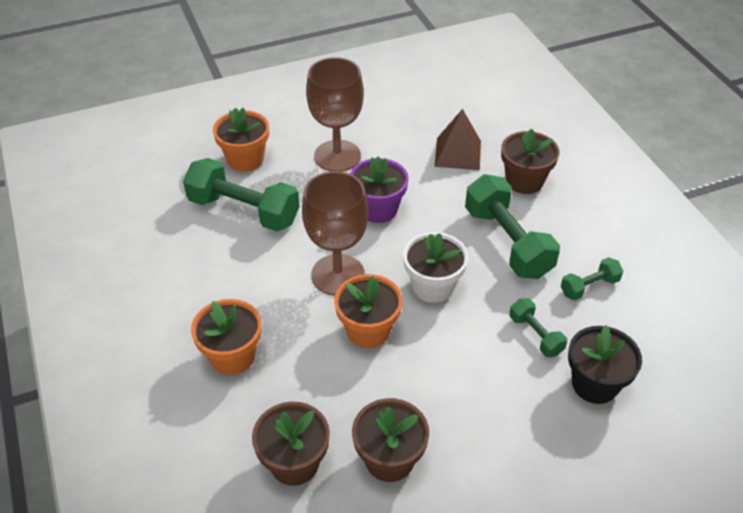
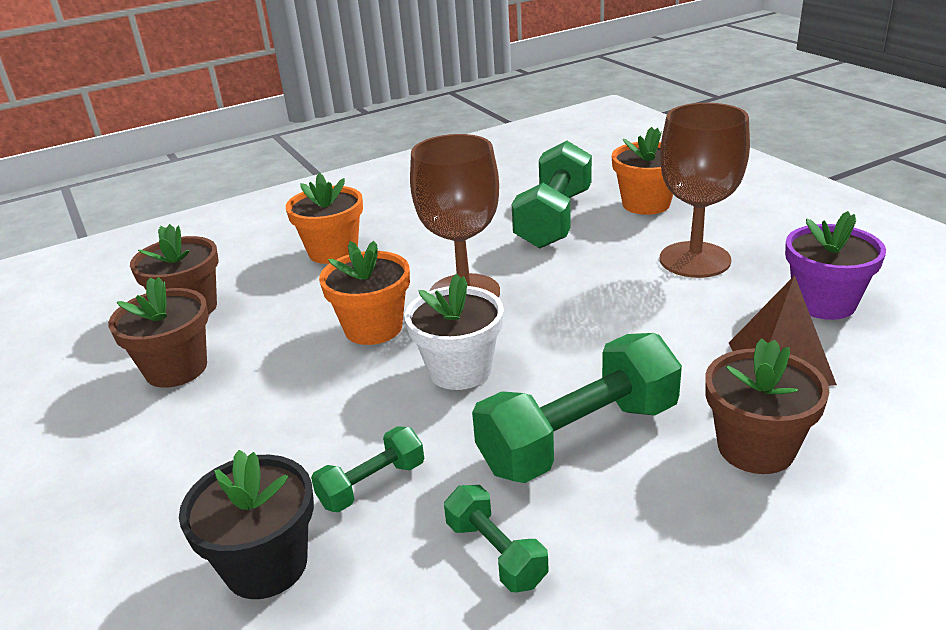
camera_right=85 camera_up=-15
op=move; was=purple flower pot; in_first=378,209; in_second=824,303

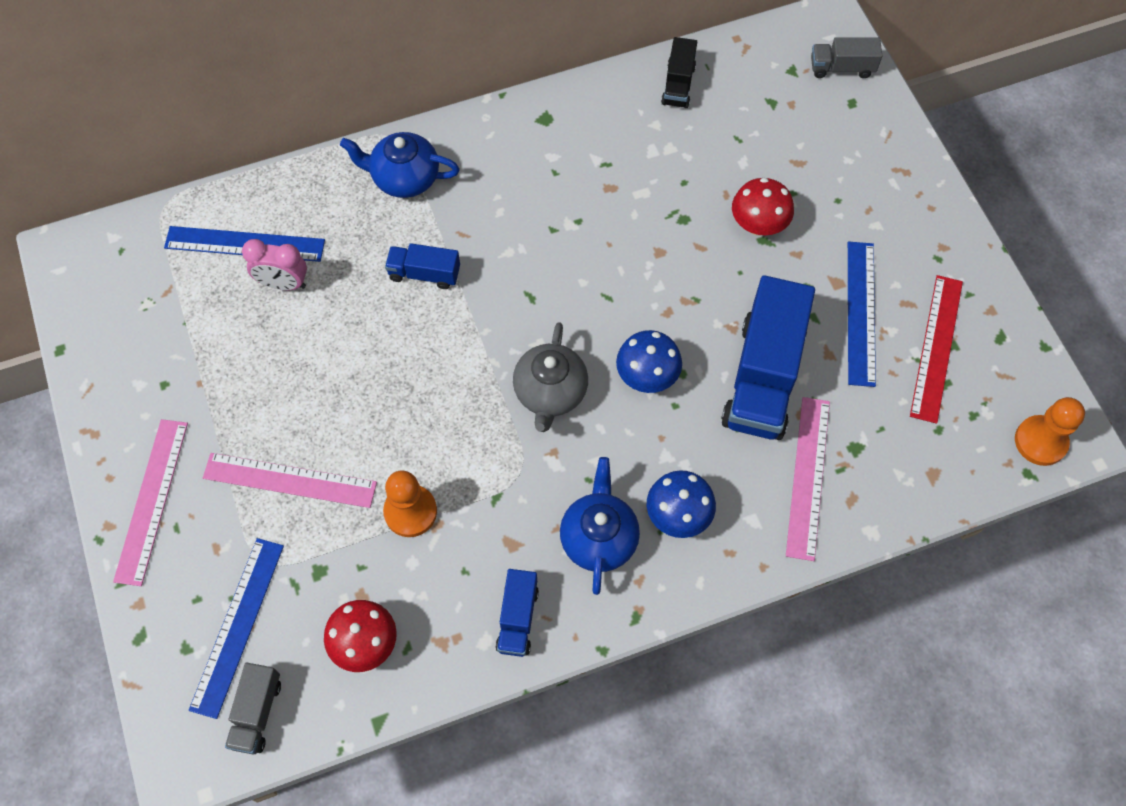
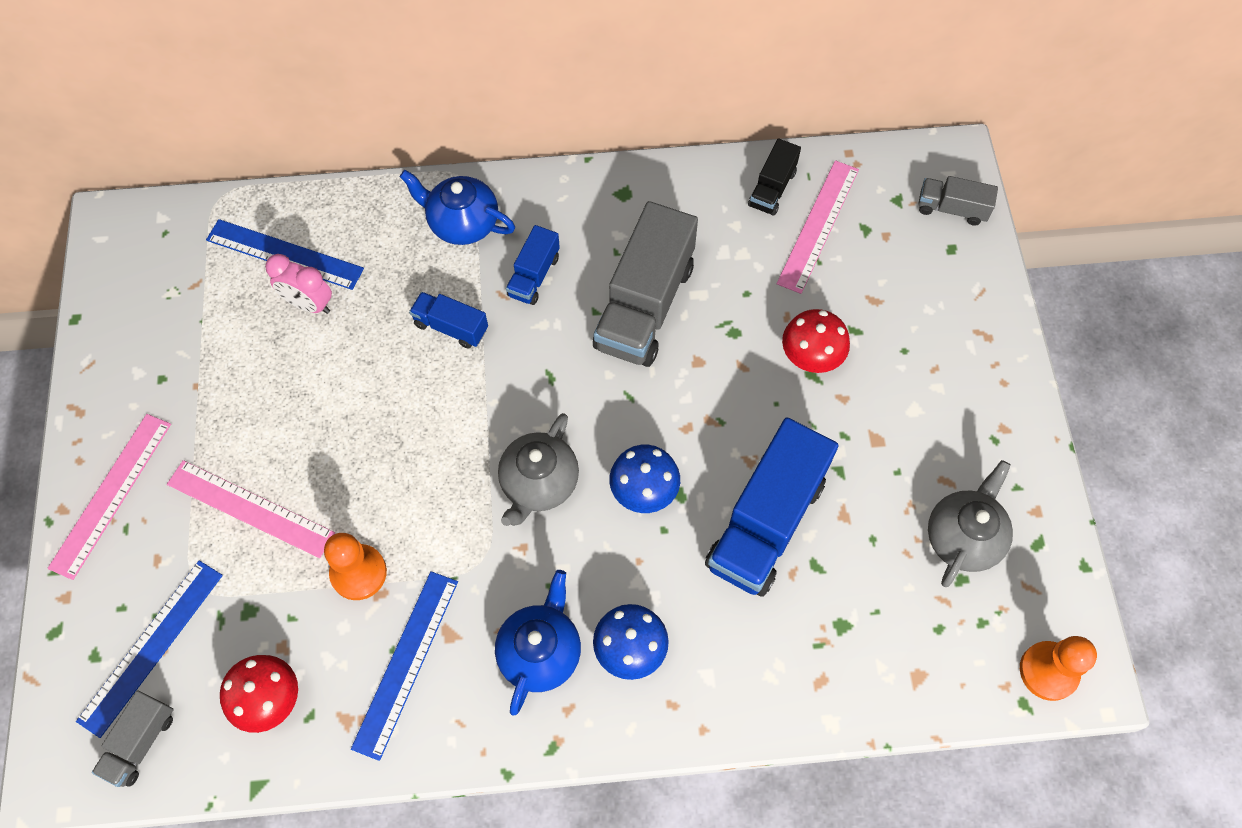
camera_right=15 camera_up=0
op=move; was=blue truck; in_first=517,618; in_second=534,276
op=move; was=pink ruler; in_first=808,477; in_second=818,226
op=move; was=blue ruler; in_first=861,312; in_second=406,663
op=replace; was=red ruler; now=grey teapot; in_first=936,347; in_second=963,537
op=insert; now=grey truck; in_second=644,306

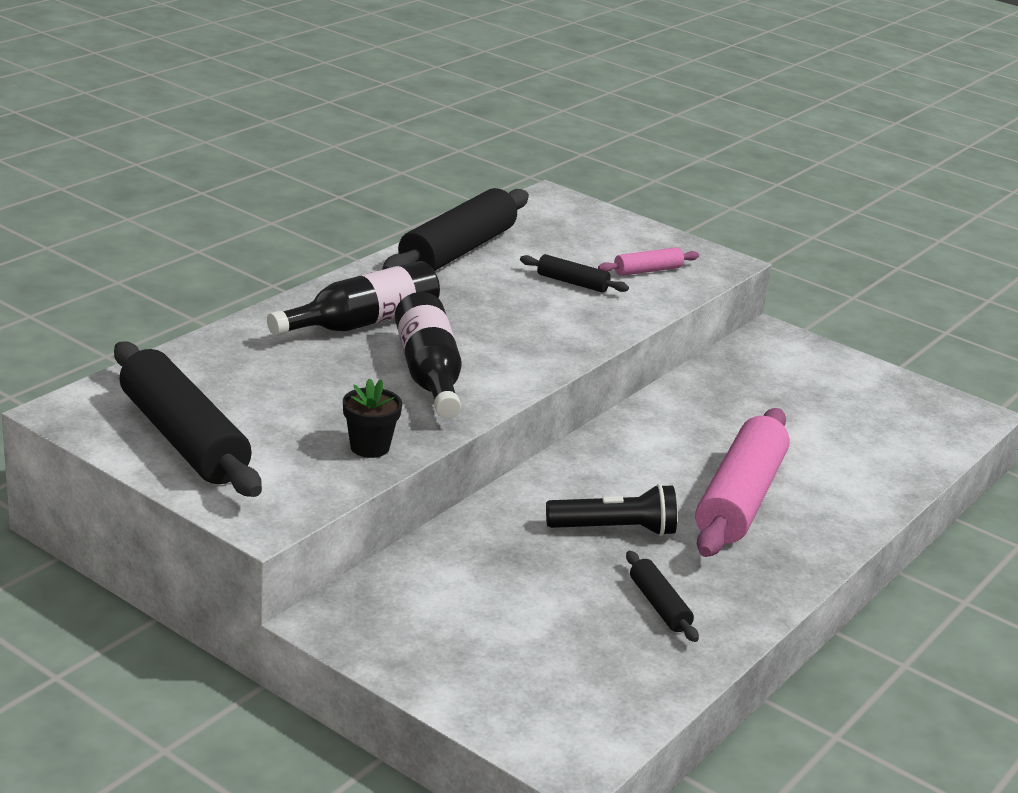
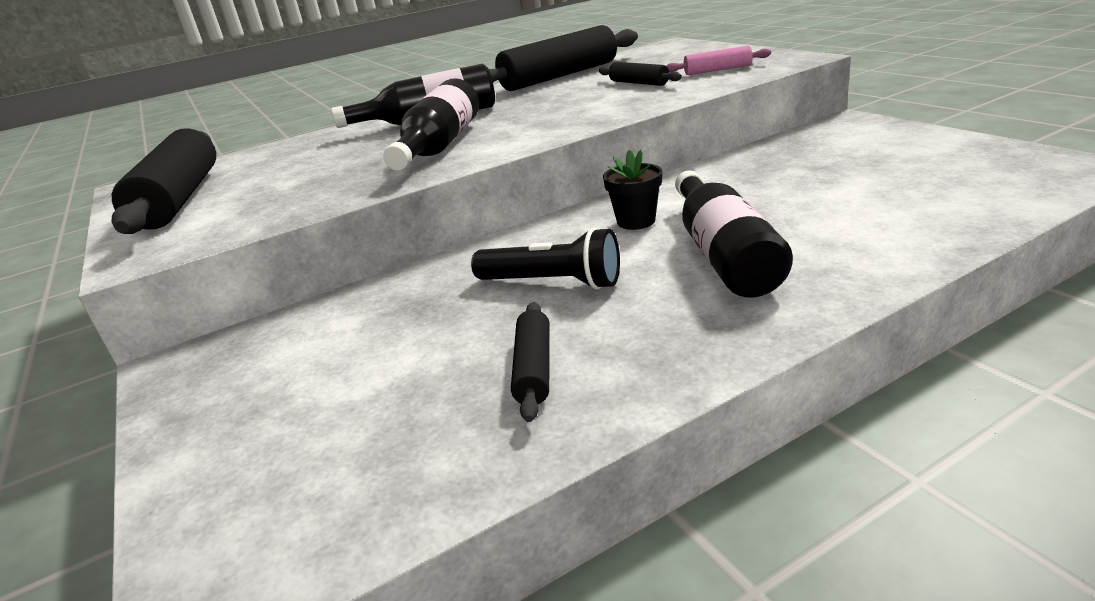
camera_right=30 camera_up=0
op=move; was=black flower pot; in_first=370,447; in_second=636,221
op=replace; was=pink rolling pin; now=black bottle; in_first=739,499; in_second=723,254

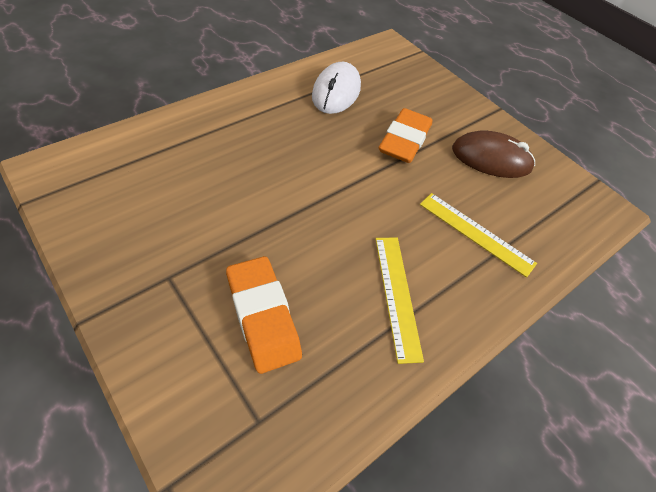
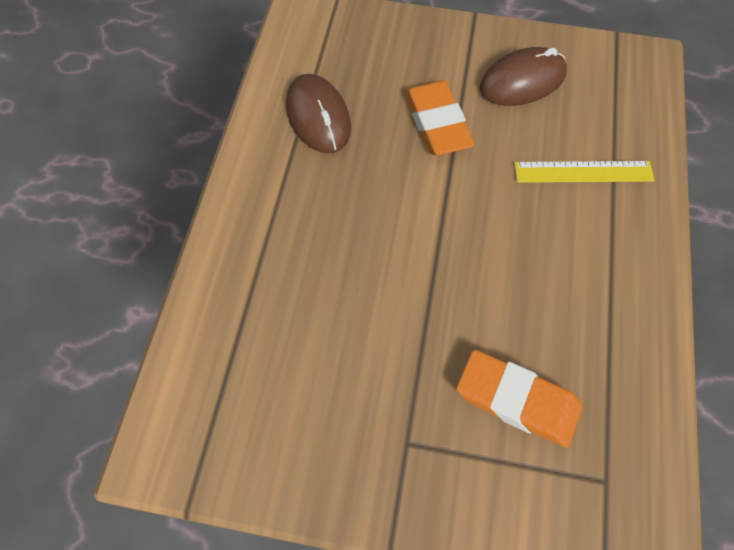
camera_right=-35 camera_up=10
op=recolor; was=white mouse; now=brown mouse; in_first=336,92; in_second=318,117
op=delete; was=yellow ruler; in_first=397,295

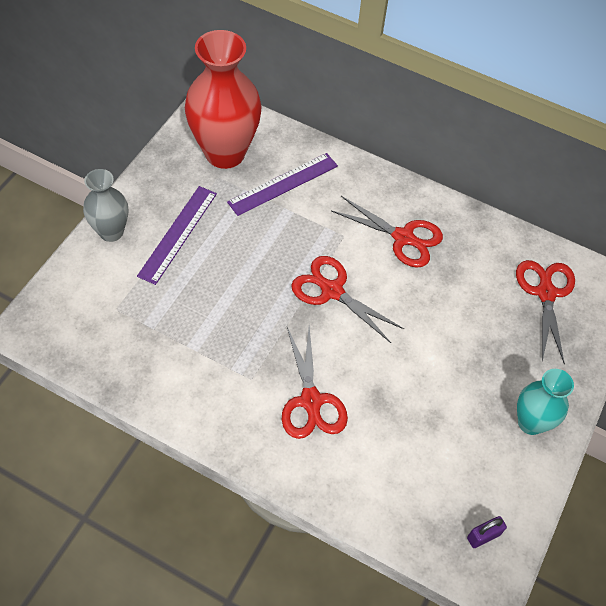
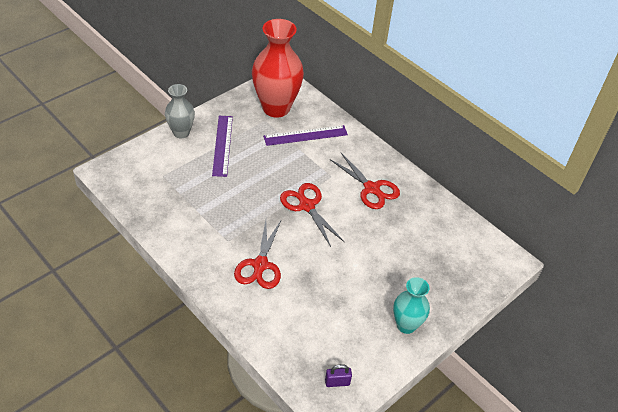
camera_right=20 camera_up=-10
op=rotate; was=purple ruler; in_first=178,234; in_second=222,145; clockwise=-45
op=delete; was=red scissors; in_first=545,293

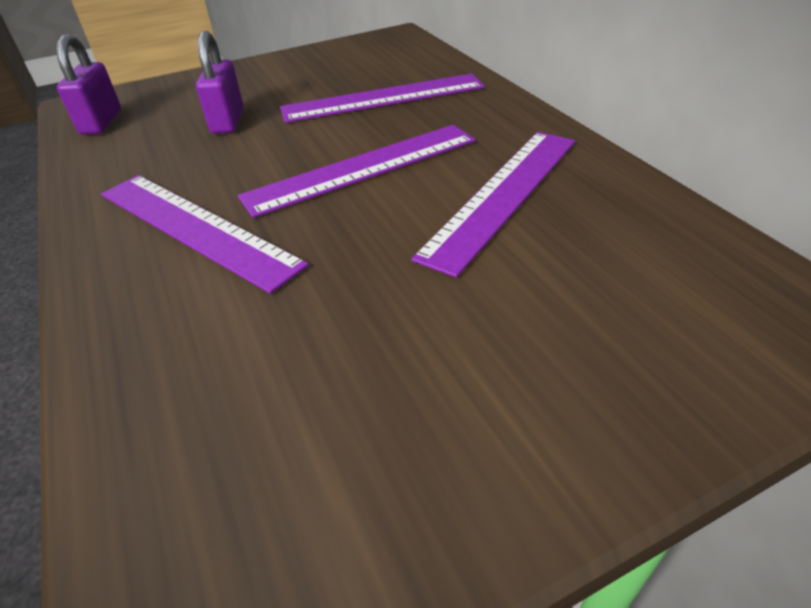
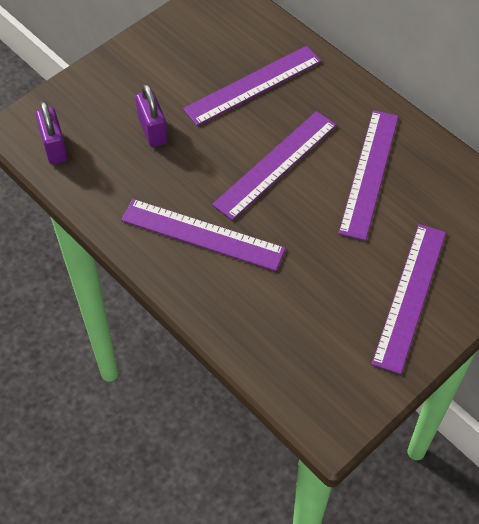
camera_right=-20 camera_up=15
op=insert; now=purple ruler; in_second=410,296

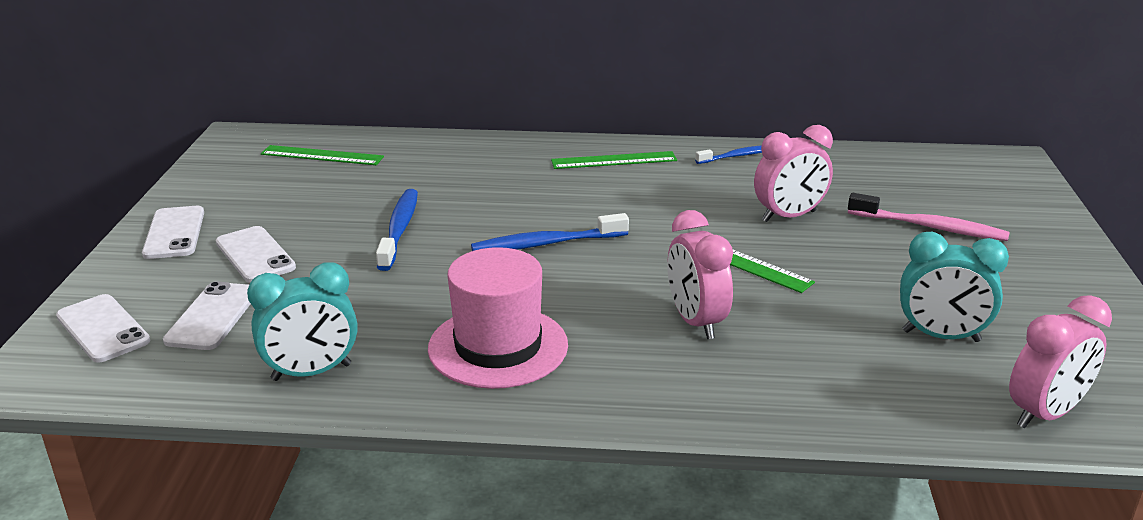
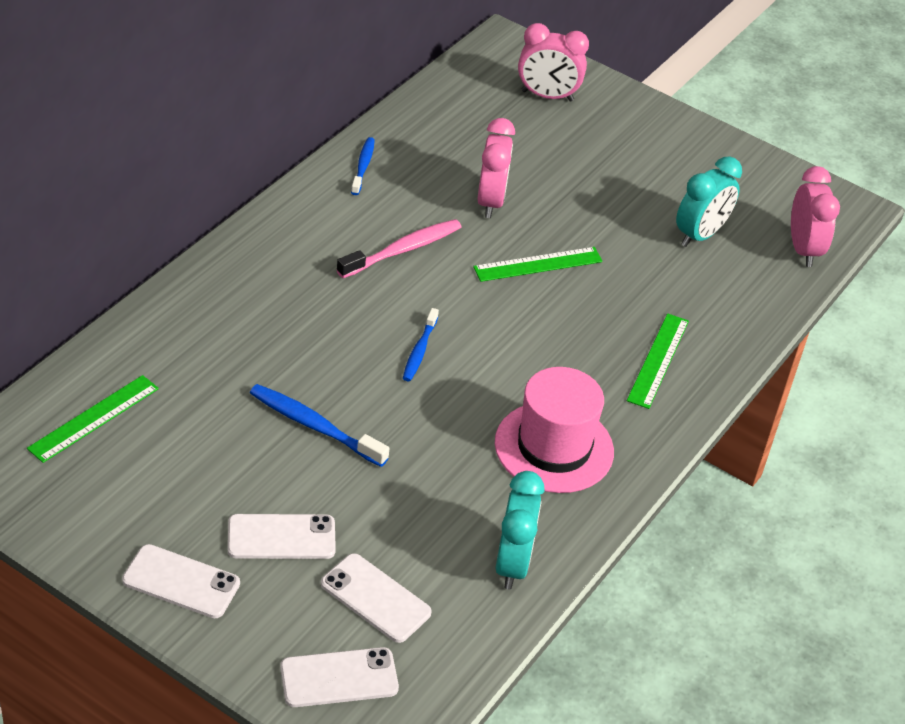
camera_right=-65 camera_up=15
op=resize; was=blue toothbrush; in_first=546,244; in_second=419,350; ratio=0.63
op=move; was=green ruler; in_first=614,160; in_second=658,360
op=move; was=pink clock; in_first=695,322; in_second=547,96
op=move; was=pink toothbrush; in_first=929,227; in_second=402,250

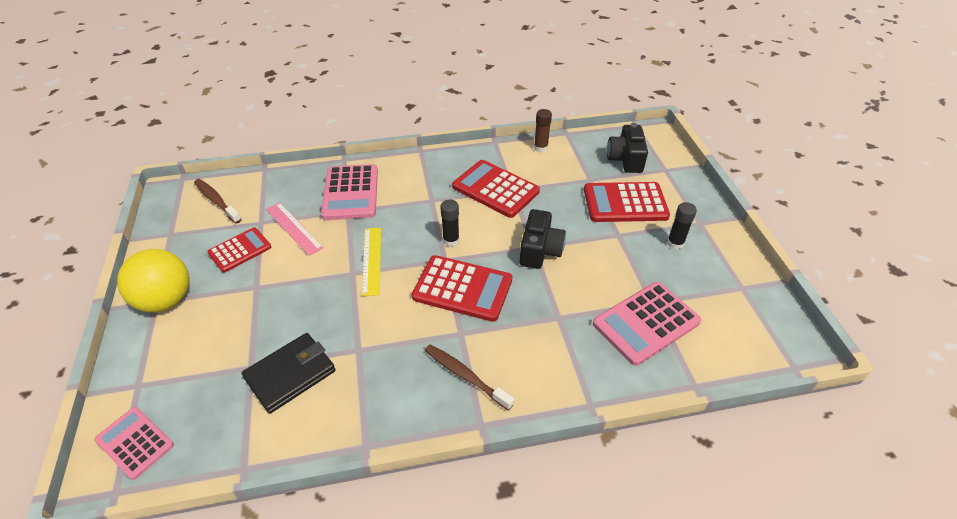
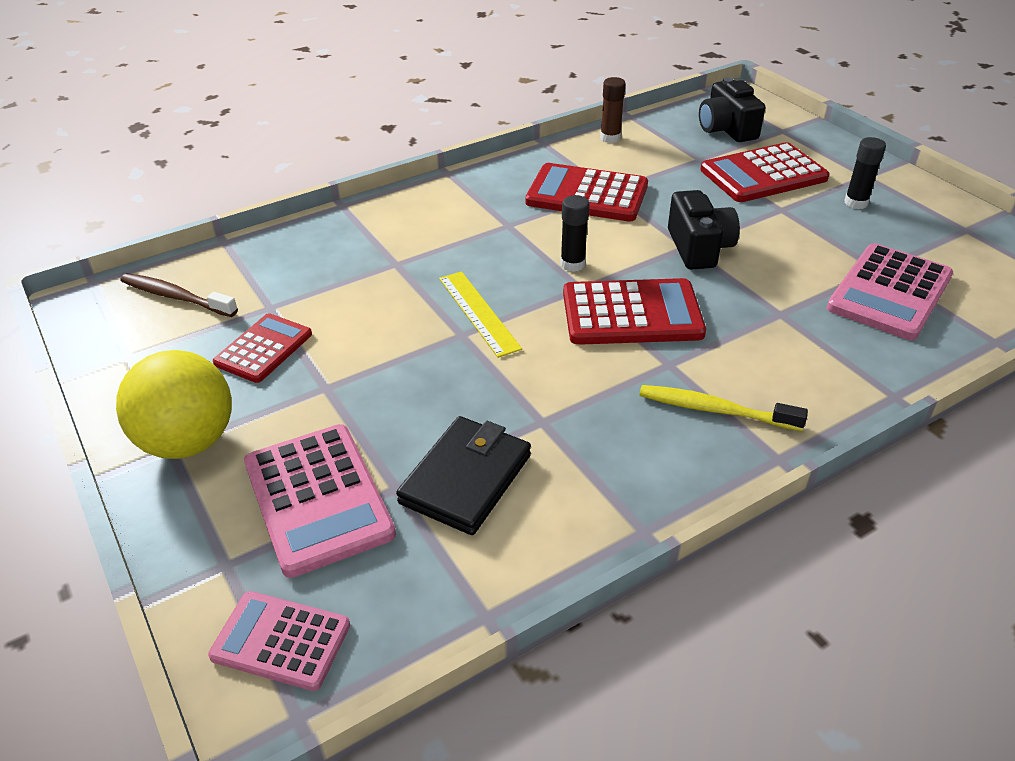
camera_right=-20 camera_up=-5
op=delete; was=pink ruler; in_first=294,228
op=move; was=pink calculator; in_first=351,193; in_second=318,498
op=recolor; was=brown toothbrush; now=yellow toothbrush; in_first=465,376; in_second=714,410

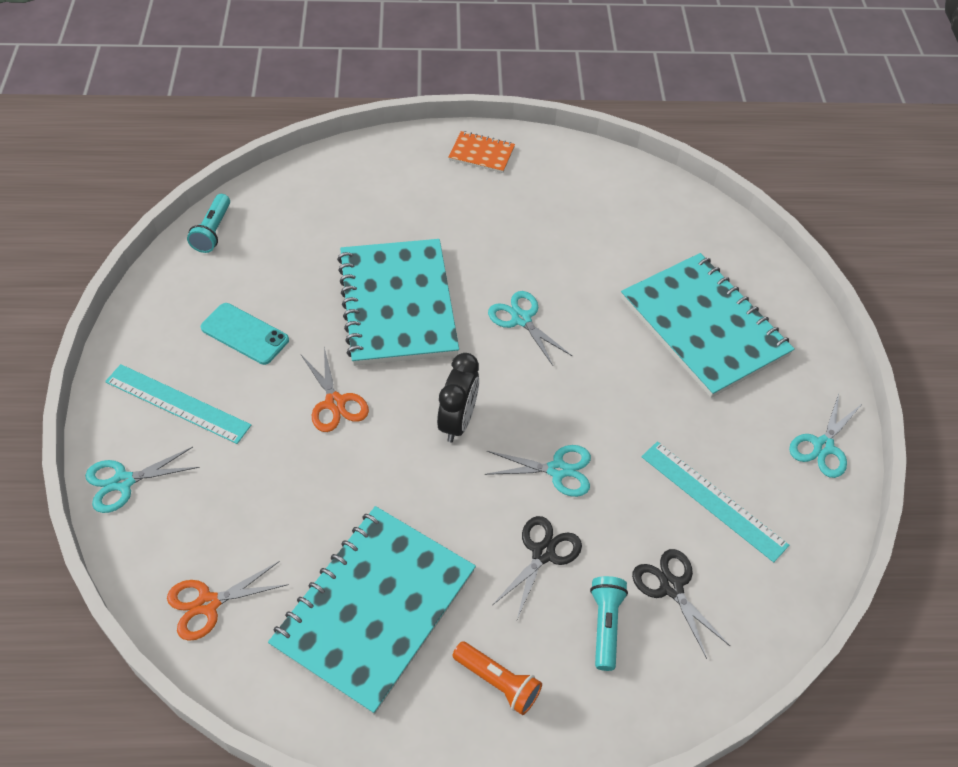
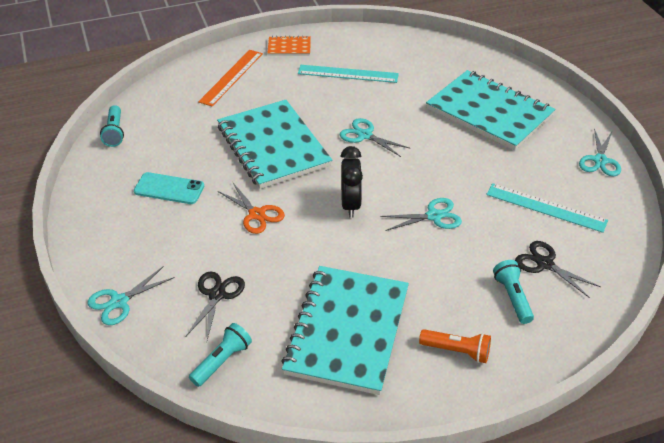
camera_right=-15 camera_up=-10
op=move; was=turquoise ruler; in_first=177,403; in_second=348,74
op=replace; was=orange scissors; now=turquoise flashlight; in_first=208,603; in_second=222,361
op=move; was=black scissors; in_first=543,553; in_second=217,295
op=insert; now=orange ruler; in_second=231,77

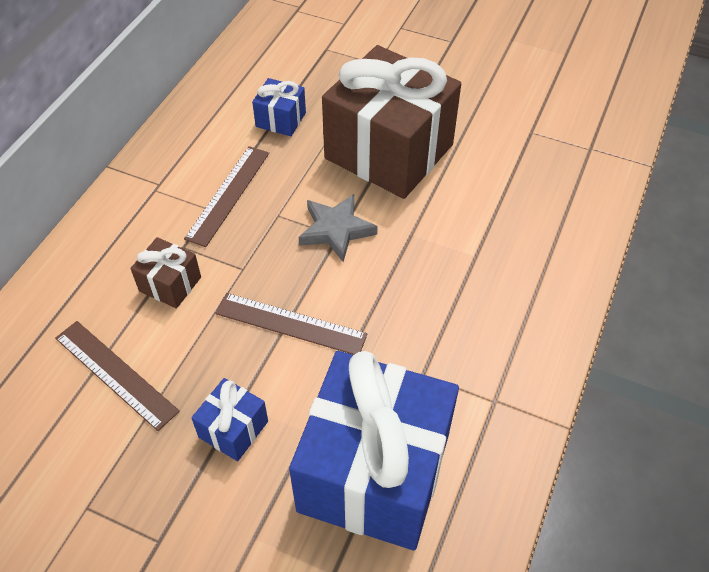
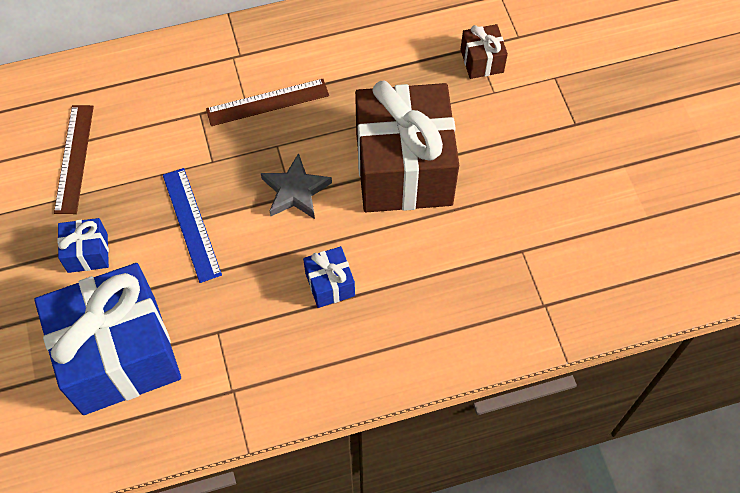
camera_right=50 camera_up=10
op=move; was=brown gift; in_first=170,284; in_second=481,61
op=recolor; was=brown ruler; now=blue ruler; in_first=290,324; in_second=191,224
op=move; was=blue gift; in_first=281,119; in_second=330,284

